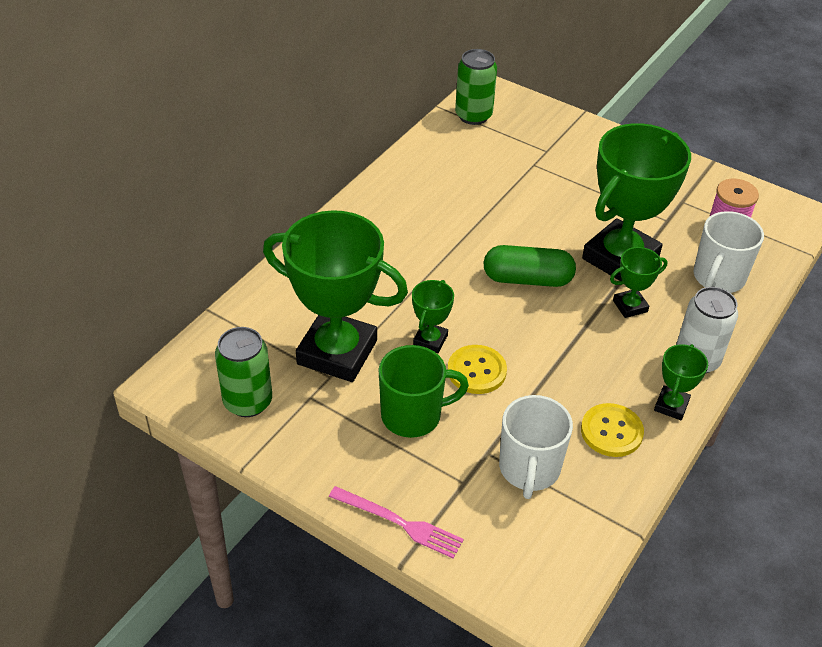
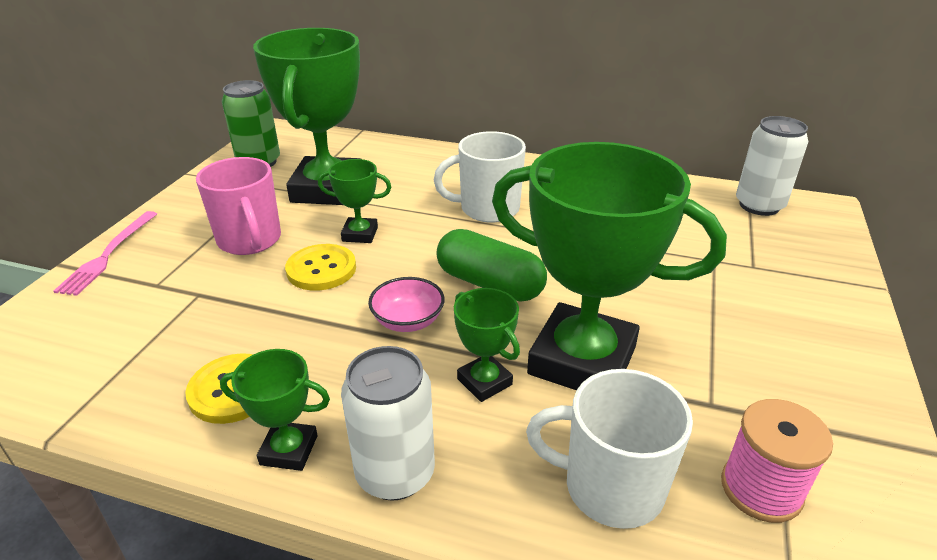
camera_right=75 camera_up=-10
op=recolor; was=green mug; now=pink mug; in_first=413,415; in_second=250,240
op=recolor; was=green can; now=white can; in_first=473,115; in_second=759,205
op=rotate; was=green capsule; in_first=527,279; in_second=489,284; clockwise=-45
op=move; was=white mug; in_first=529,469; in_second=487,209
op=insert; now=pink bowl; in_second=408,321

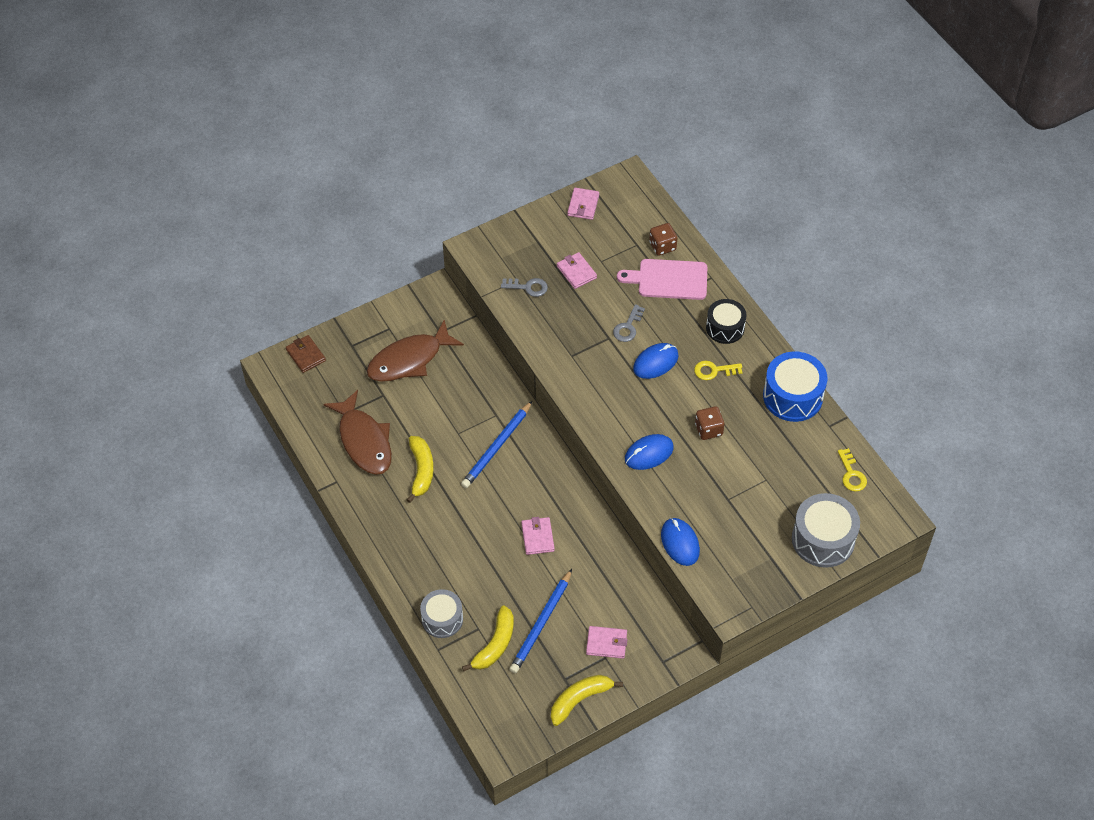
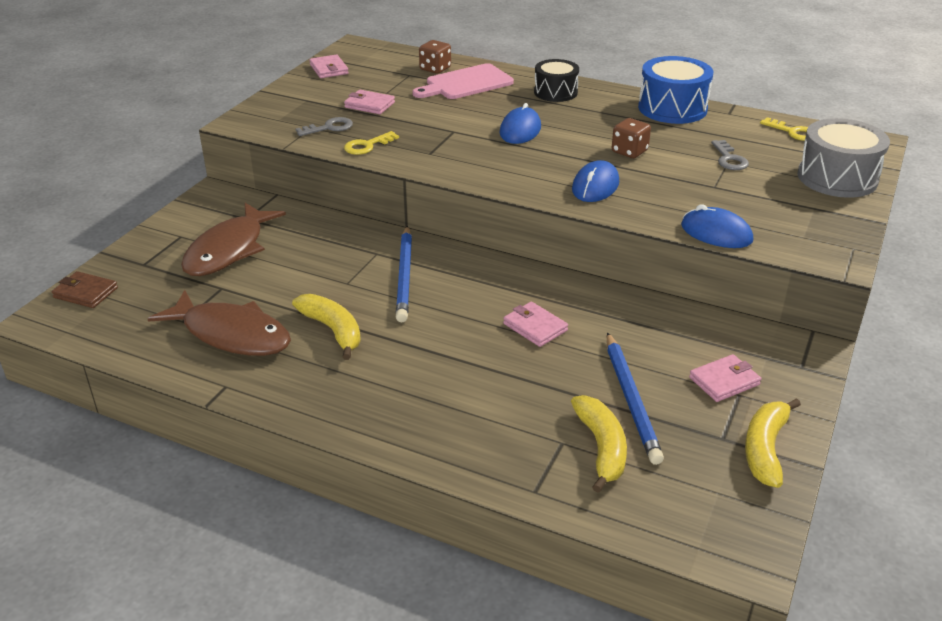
camera_right=-35 camera_up=-20
op=delete; was=grey drum; in_first=442,619
op=move; was=grey key; in_first=628,327; in_second=729,159
op=move; was=yellow key; in_first=714,370; in_second=367,146

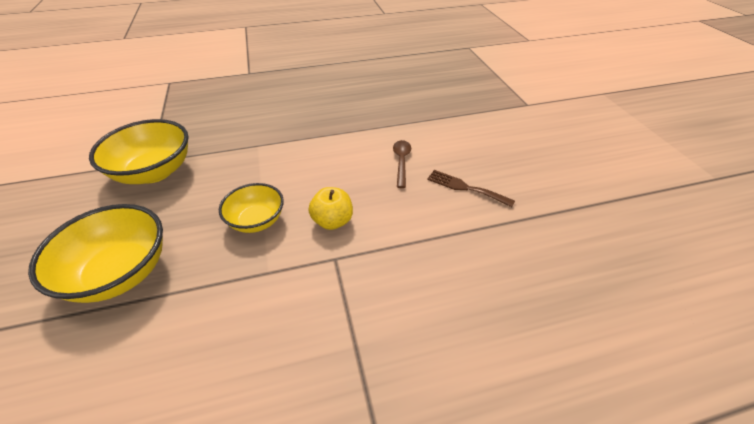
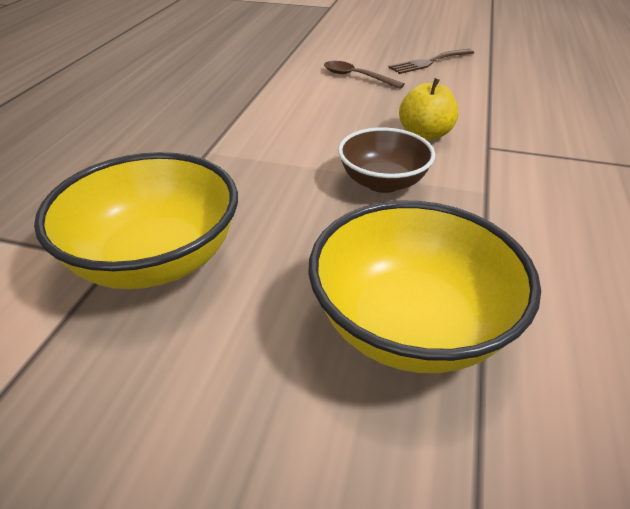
camera_right=-60 camera_up=-5
op=recolor; was=yellow bowl; now=brown bowl; in_first=257,221; in_second=383,182

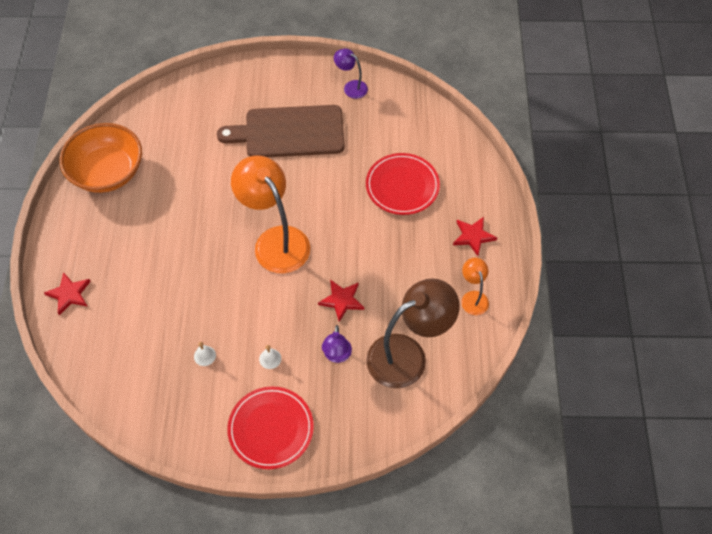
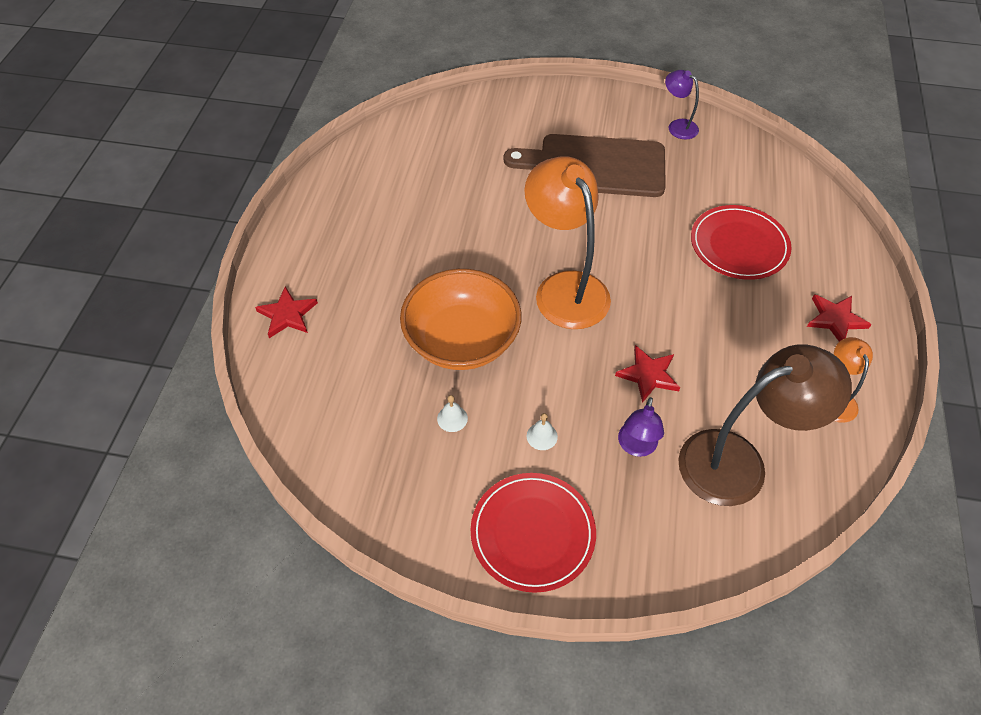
camera_right=10 camera_up=-5
op=move; was=orange bowl; in_first=107,172; in_second=462,340

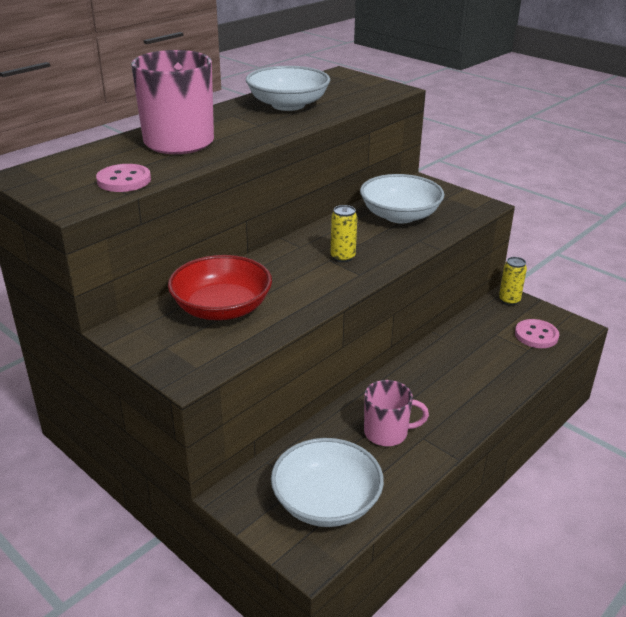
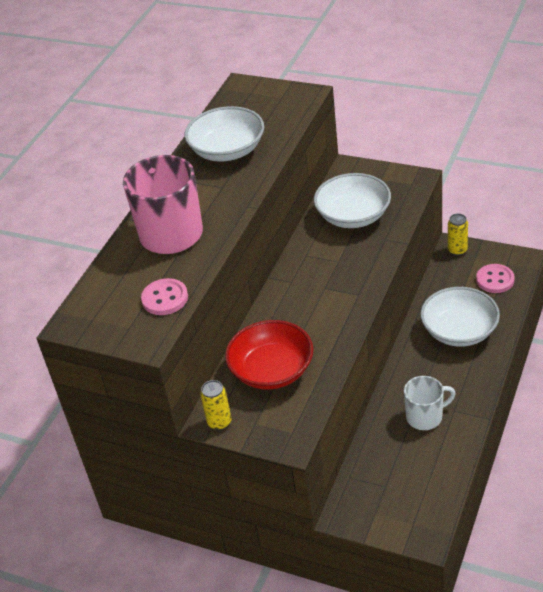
camera_right=-15 camera_up=10
op=move; was=white bowl; in_first=326,502; in_second=459,331
op=move; was=yellow can; in_first=342,257; in_second=219,422
op=recolor; was=pink mug; now=white mug; in_first=387,433; in_second=425,417

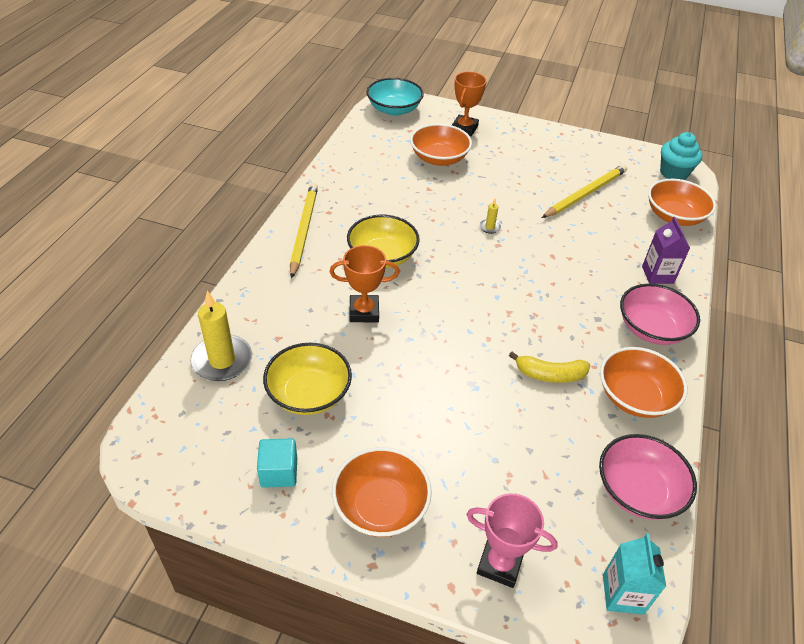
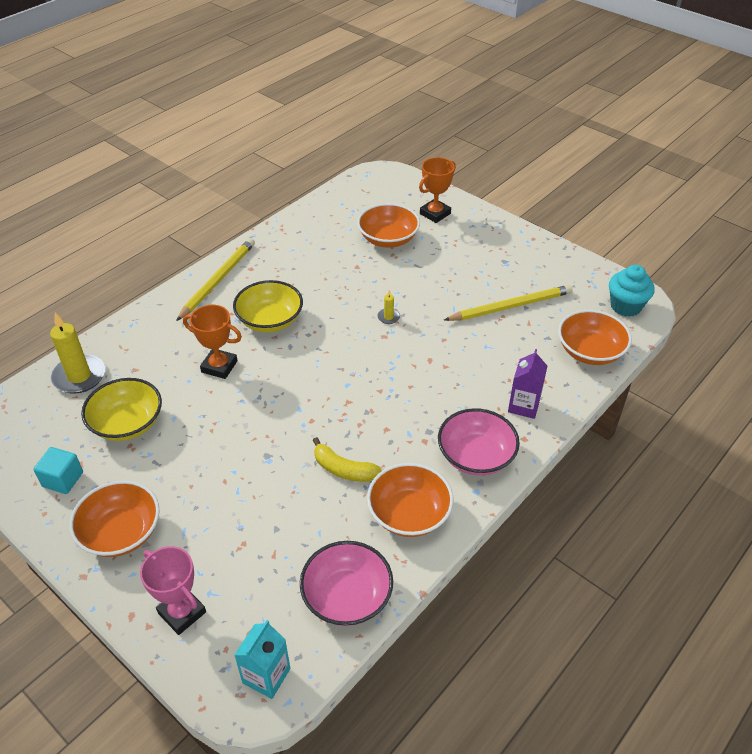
camera_right=25 camera_up=0
op=delete; was=turquoise bowl; in_first=394,109

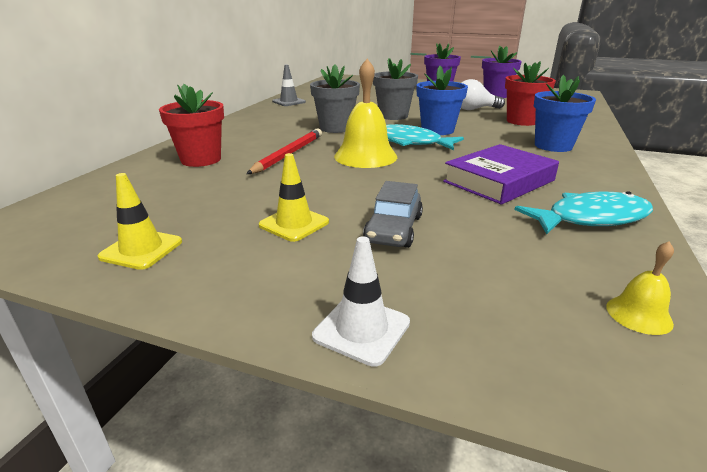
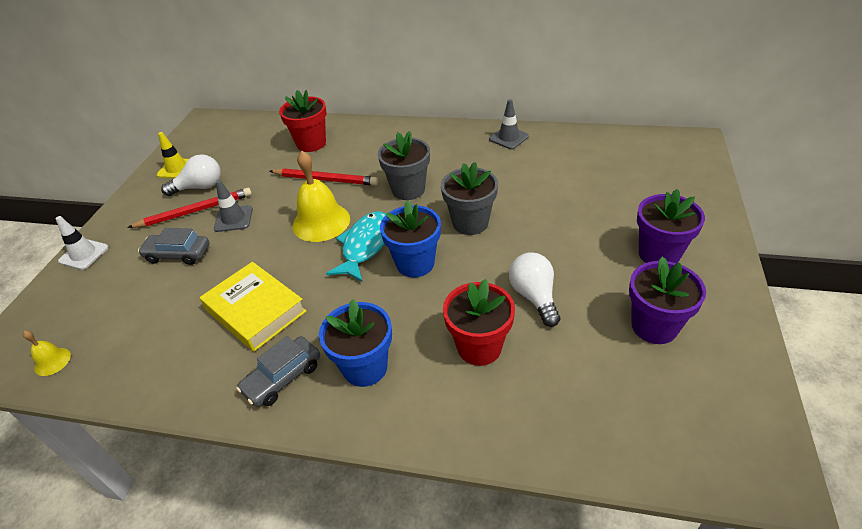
camera_right=85 camera_up=15
op=replace; was=yellow traffic cone; now=red pencil; in_first=294,224; in_second=195,211
op=recolor; was=purple book; now=yellow book; in_first=499,181; in_second=255,310
op=delete; was=turquoise fish; in_first=591,218
op=insert; now=white light bulb; in_second=200,187
op=insert; now=grey traffic cone; in_second=233,219
op=insert; now=grey car; in_second=283,377

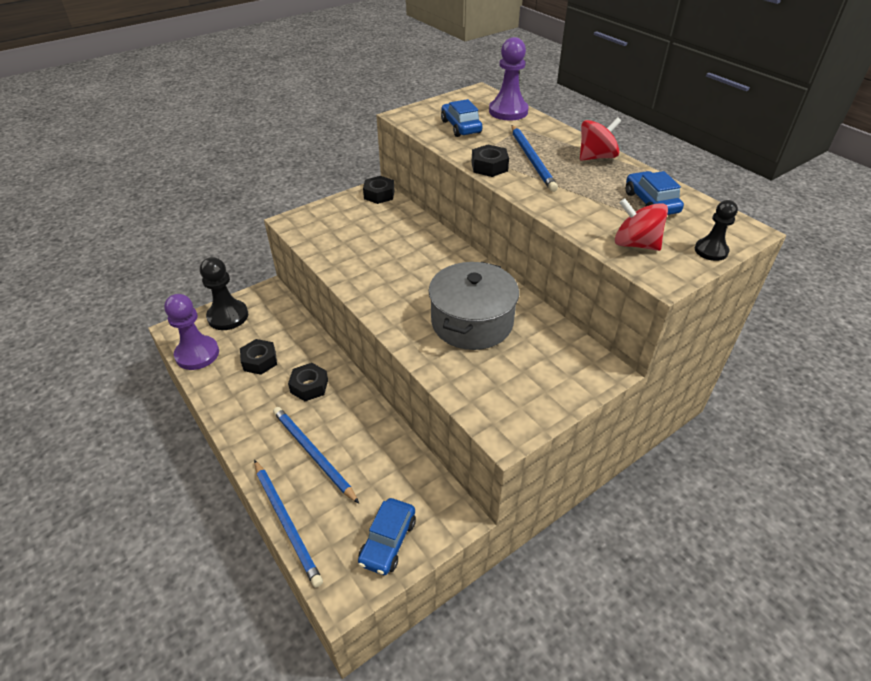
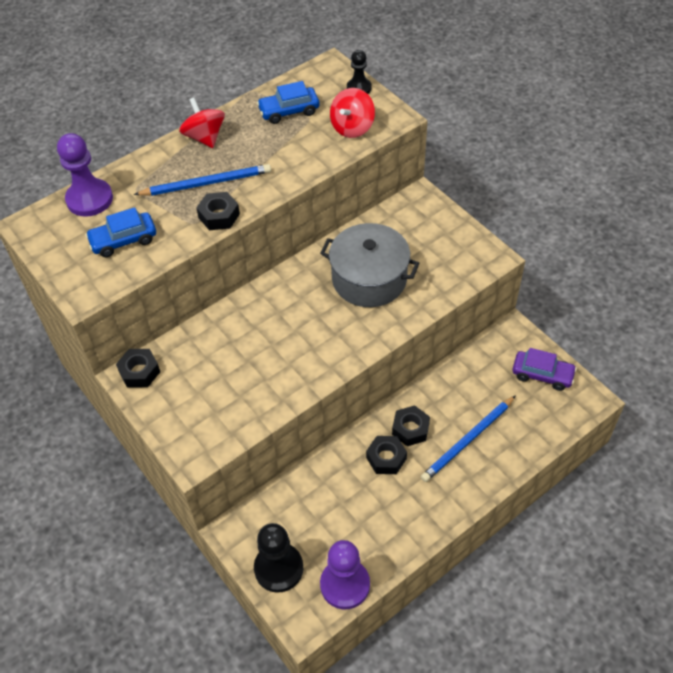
camera_right=-90 camera_up=10
op=move; was=black nut; in_first=259,361; in_second=410,429
op=delete; was=blue pencil; in_first=286,523
op=recolor; was=blue car; now=purple car; in_first=388,541; in_second=542,375

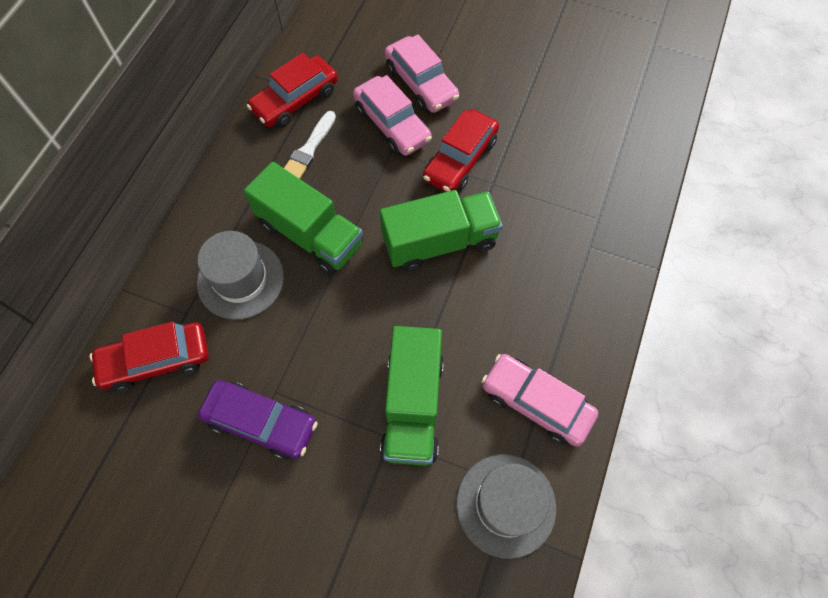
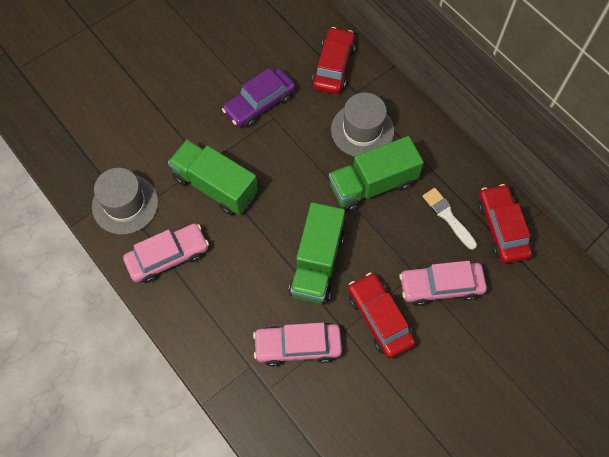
camera_right=120 camera_up=0
op=move; was=pink car; in_first=421,83; in_second=298,346

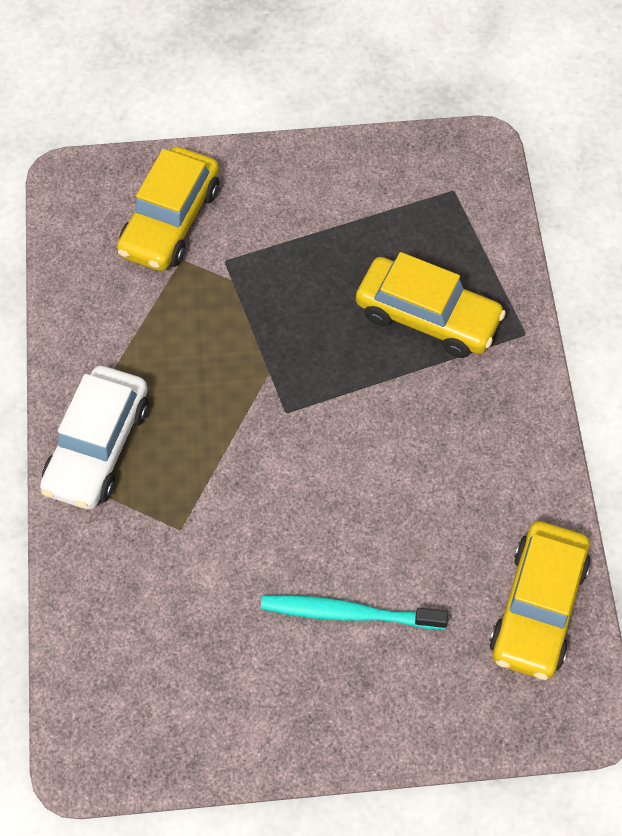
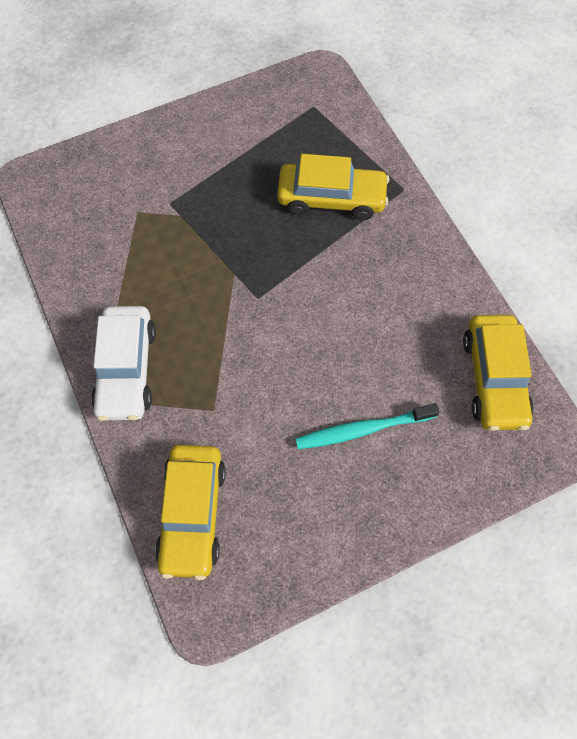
camera_right=-20 camera_up=5
op=move; was=yellow car; in_first=170,221; in_second=193,513

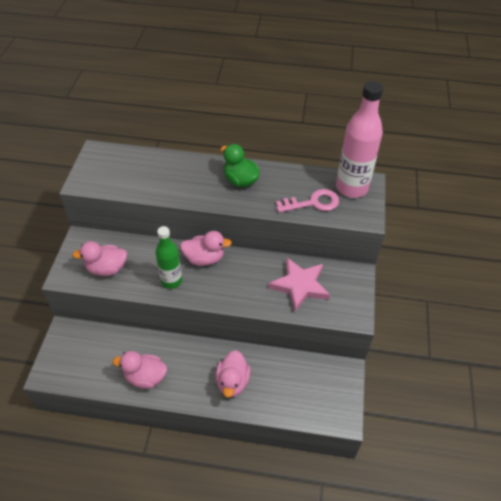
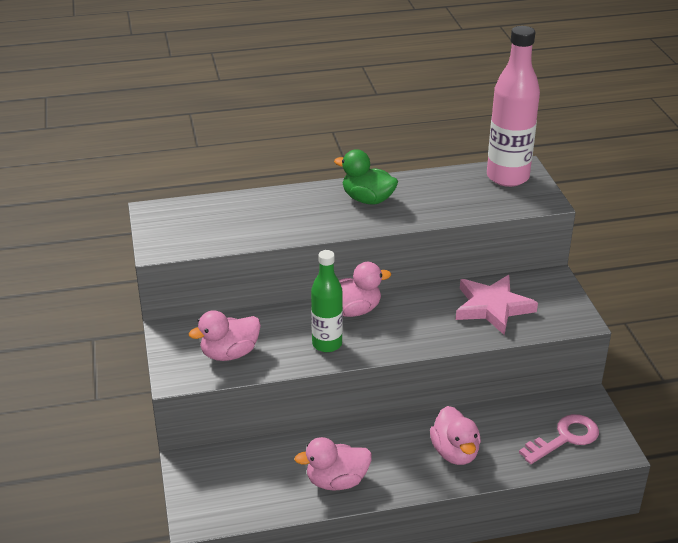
camera_right=-20 camera_up=-15
op=move; was=pink key; in_first=313,203; in_second=565,438

